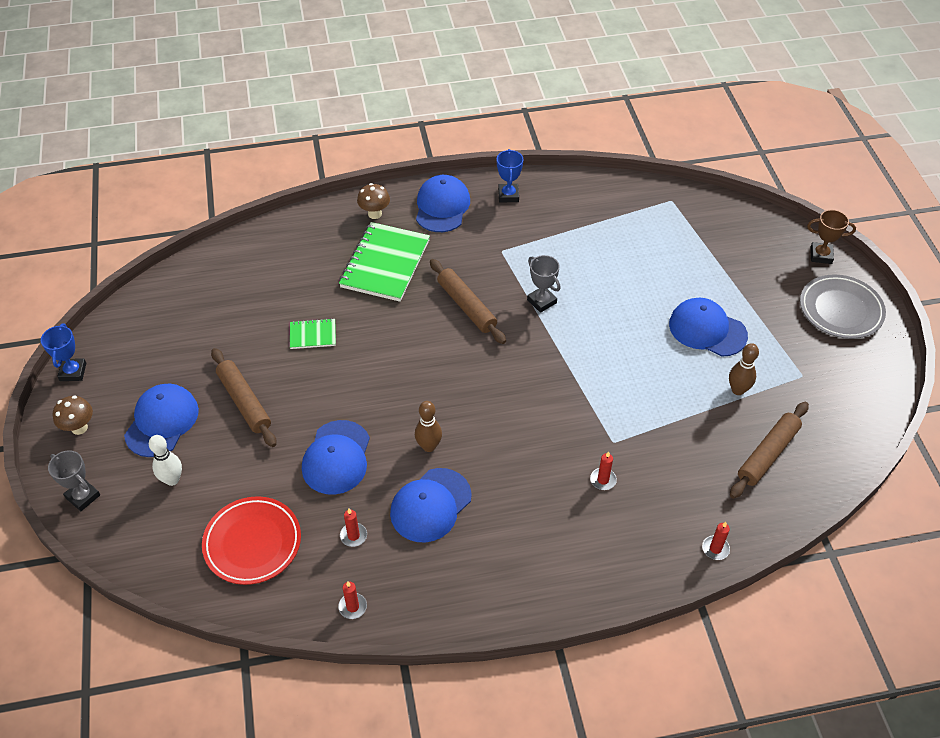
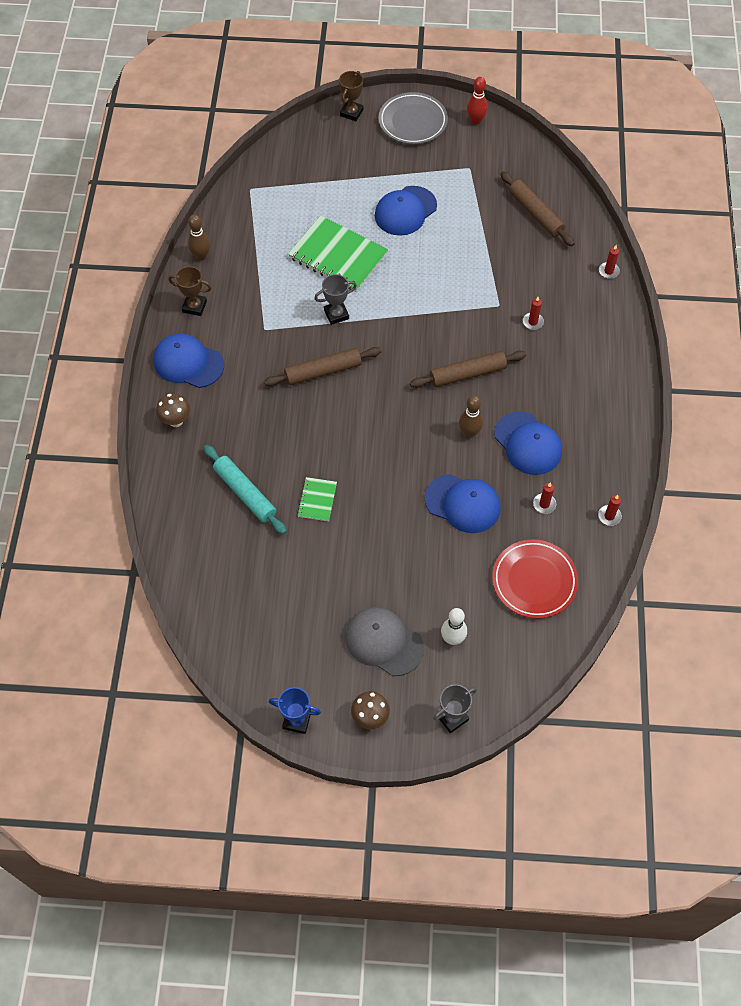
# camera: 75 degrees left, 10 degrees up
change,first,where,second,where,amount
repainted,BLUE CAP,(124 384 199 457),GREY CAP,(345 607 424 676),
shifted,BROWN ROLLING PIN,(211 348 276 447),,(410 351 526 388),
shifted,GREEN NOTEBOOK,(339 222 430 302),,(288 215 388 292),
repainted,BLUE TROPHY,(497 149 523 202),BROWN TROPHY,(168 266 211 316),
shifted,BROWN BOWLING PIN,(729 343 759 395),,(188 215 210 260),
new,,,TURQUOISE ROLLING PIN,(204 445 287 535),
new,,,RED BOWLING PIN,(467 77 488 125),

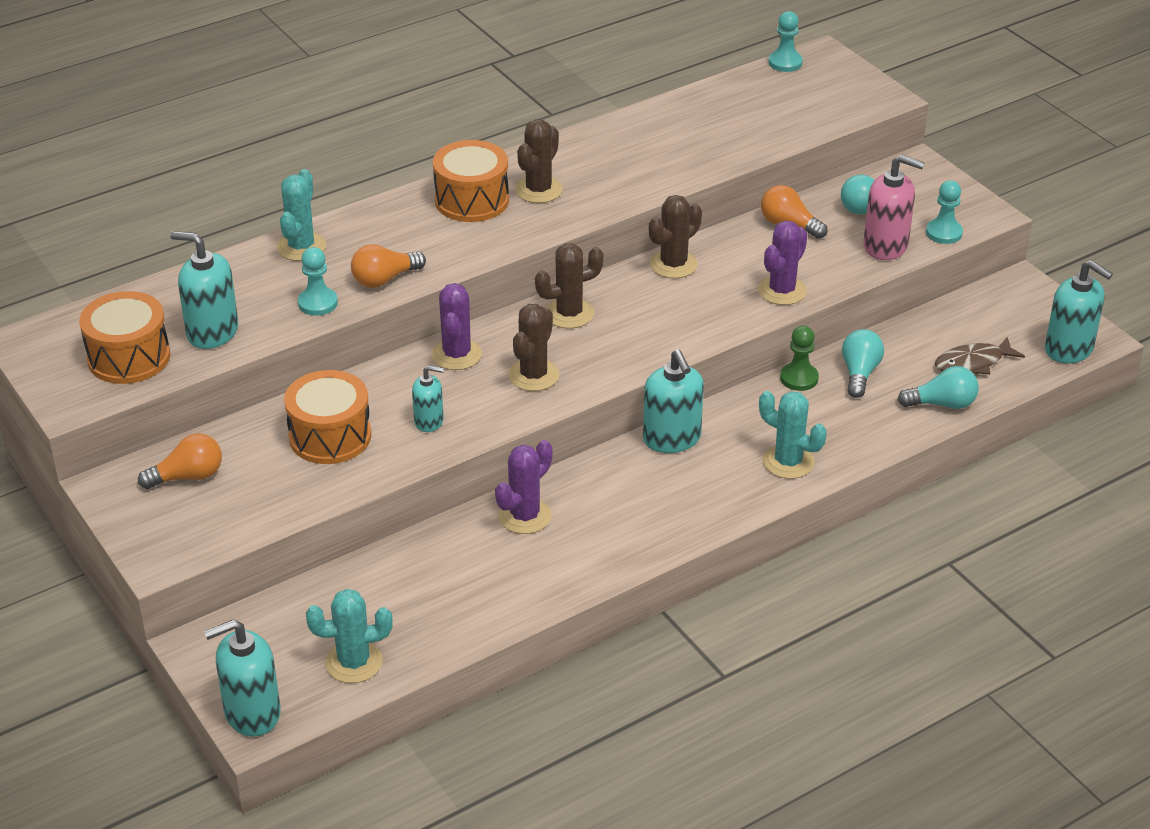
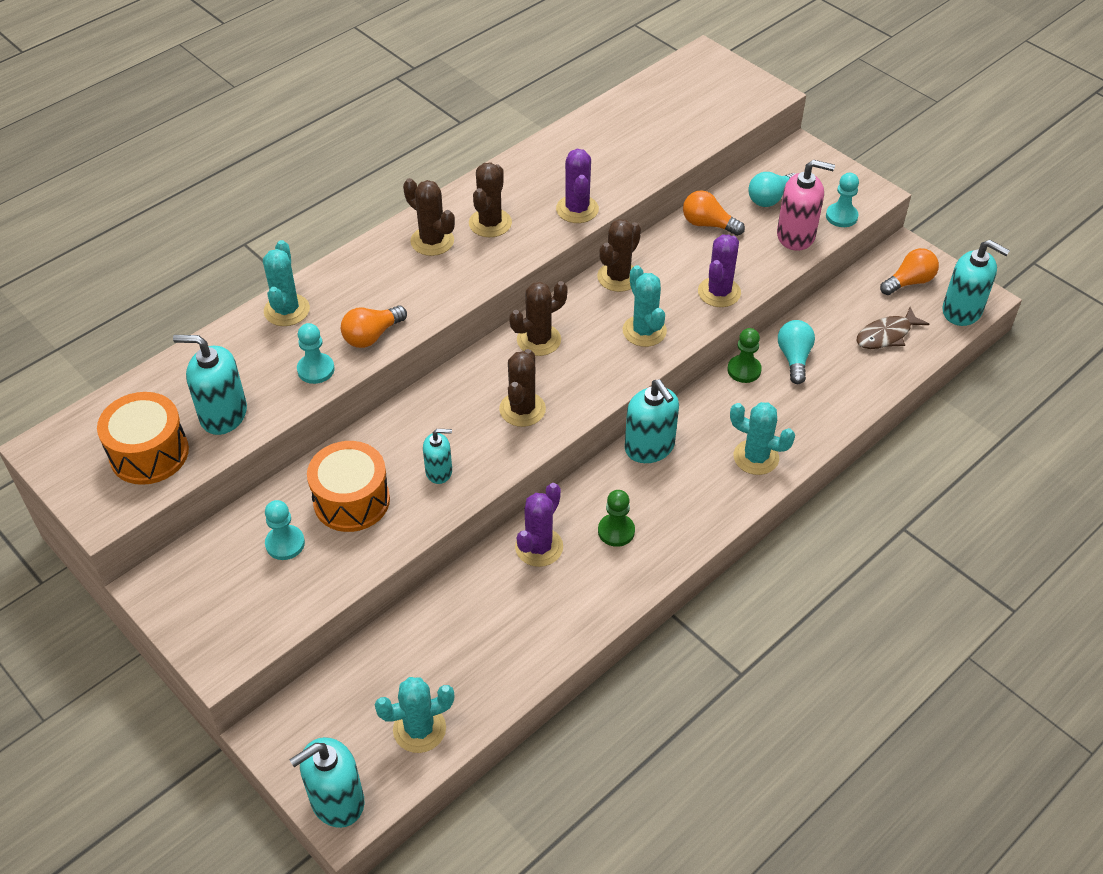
# camera: 10 degrees left, 10 degrees up
change,first,where,second,where,amount
shifted,ORANGE LIGHT BULB,(138 433 222 489),,(880 248 939 295),
shifted,PURPLE CACTUS,(432 283 482 370),,(556 149 599 223),
swapped,ORANGE DRUM,(433 140 509 222),BROWN CACTUS,(403 178 455 256),
shifted,TURQUOISE PAWN,(768 11 803 72),,(265 500 305 560),
gone,TURQUOISE LIGHT BULB,(898 366 979 409),,,
new,,,GREEN PAWN,(598 490 635 547),
new,,,TURQUOISE CACTUS,(623 265 667 347),

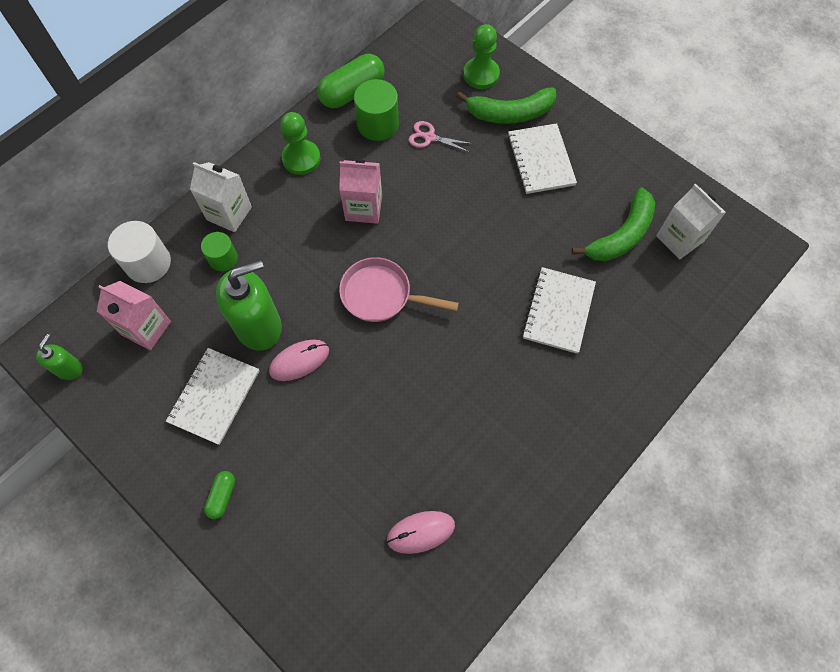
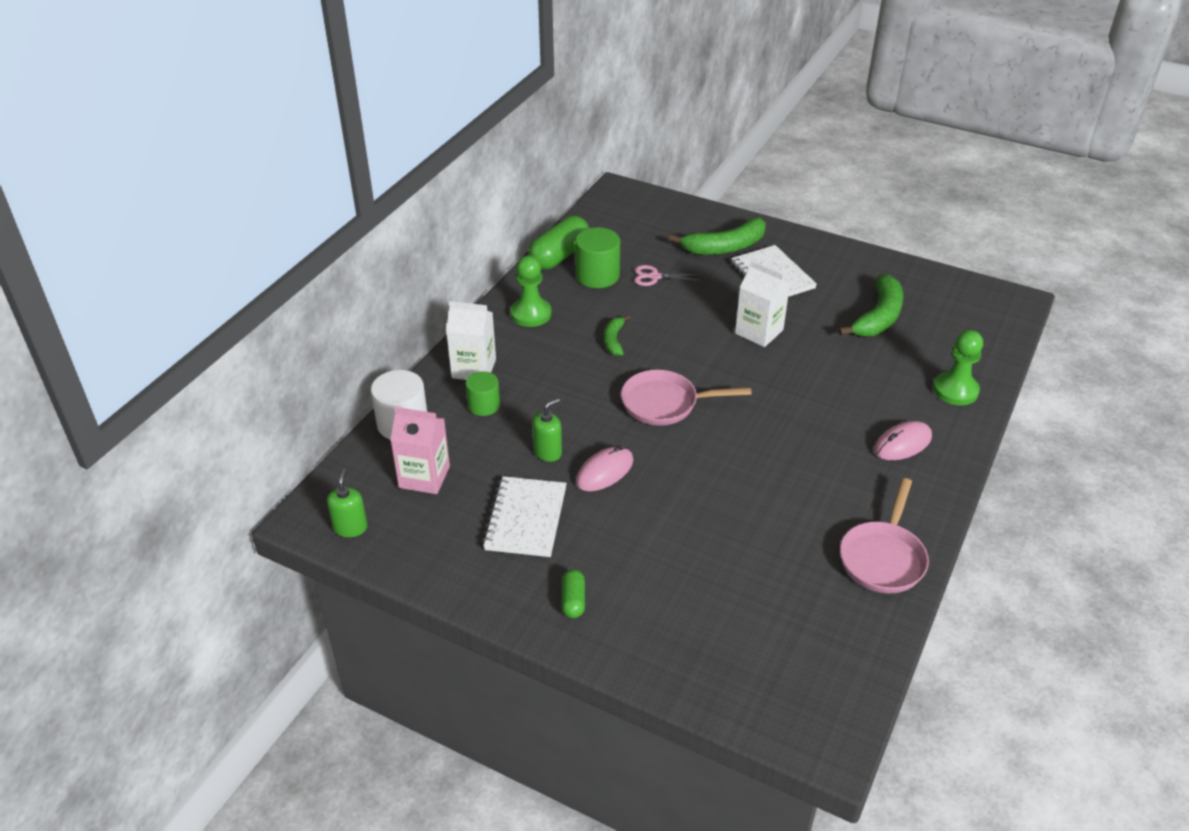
# camera: 15 degrees left, 25 degrees down
change,first,where,second,where,amount
scaled,GREEN SOAP DISPENSER,(216 260 282 351),,(532 398 562 462),x0.50
swapped,PINK CARTON,(339 159 382 224),GREEN BANANA,(604 315 630 356),
shifted,PINK MOUSE,(387 511 455 554),,(874 421 932 460),
shifted,GREEN PAWN,(463 24 500 89),,(933 330 983 405),
gone,WHITE NOTEBOOK,(522 267 596 354),,,
shifted,WHITE CARTON,(656 184 726 259),,(735 260 790 347),
new,,,PINK PAN,(840 478 929 593),

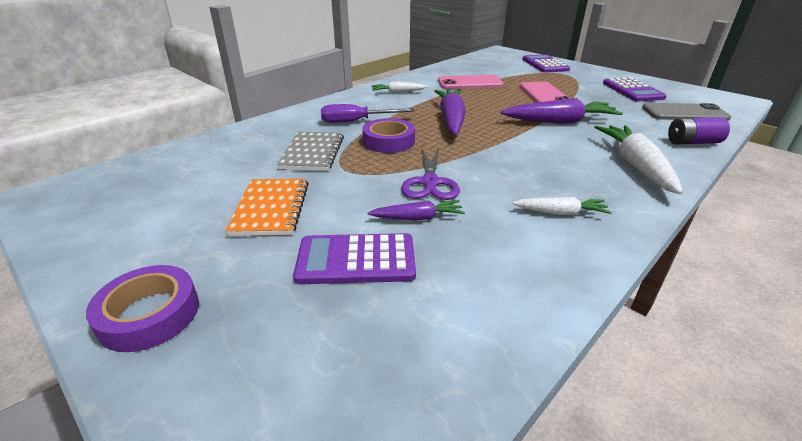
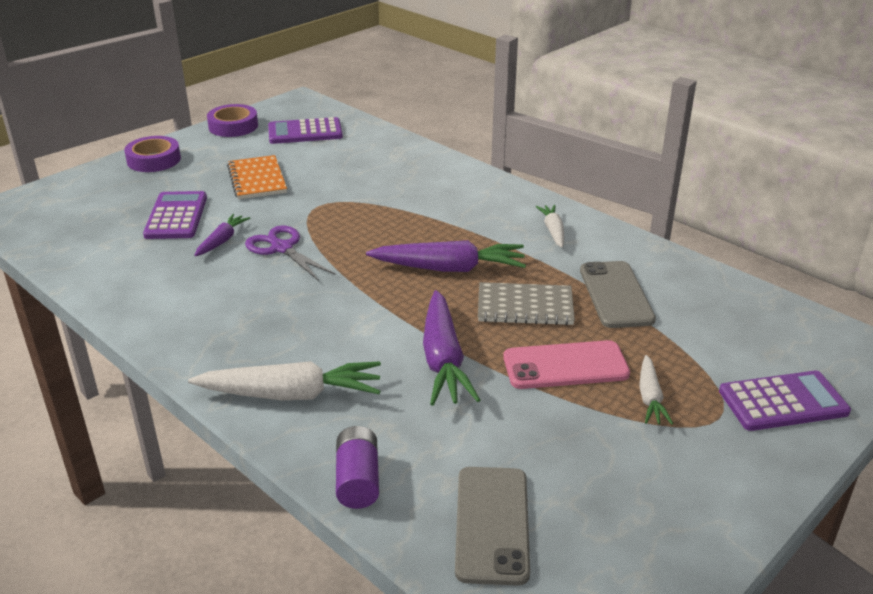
# camera: 90 degrees right, 0 degrees up
change,first,where,second,where,amount
rotated,ORANGE NOTEBOOK,(225 179 309 236),,(227 155 287 199),75 degrees clockwise
shifted,GREY NOTEBOOK,(277 131 344 171),,(478 282 575 325),
gone,PURPLE SCREWDRIVER,(321 104 415 123),,,
shifted,PURPLE TAPE,(362 118 415 153),,(207 104 258 137),
rotated,PURPLE CARROT,(368 200 465 220),,(194 214 250 256),150 degrees counterclockwise
rotated,PURPLE SCISSORS,(401 148 460 200),,(245 225 336 281),45 degrees clockwise
repainted,PINK PHONE,(438 75 504 89),GREY PHONE,(580 261 656 328),
shifted,WHITE CARROT,(512 197 612 215),,(639 355 673 425),
shifted,PURPLE CALCULATOR,(603 77 666 102),,(268 117 343 144),

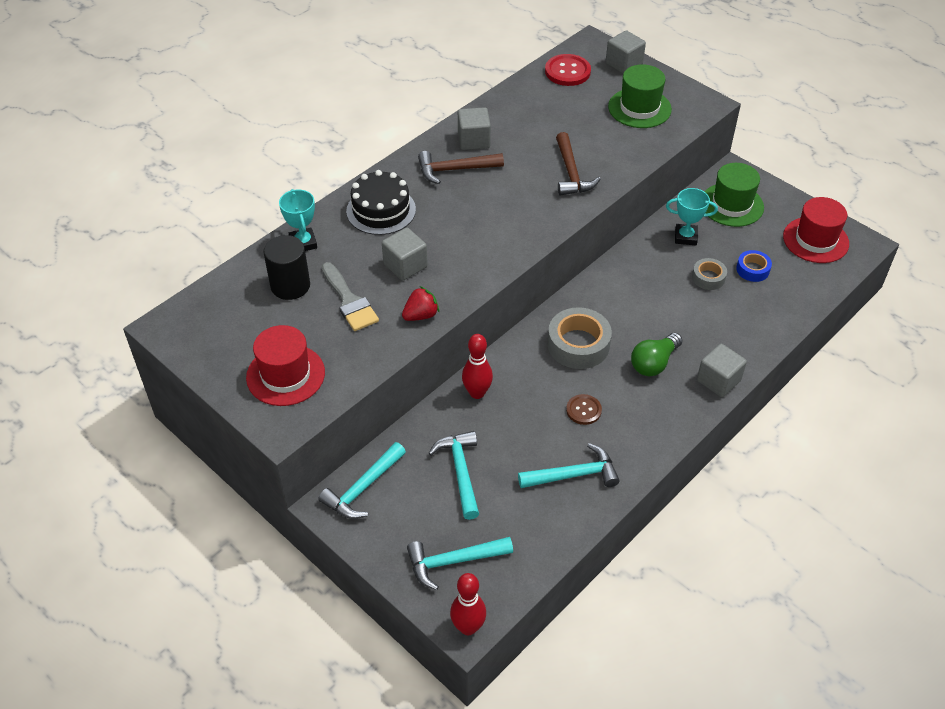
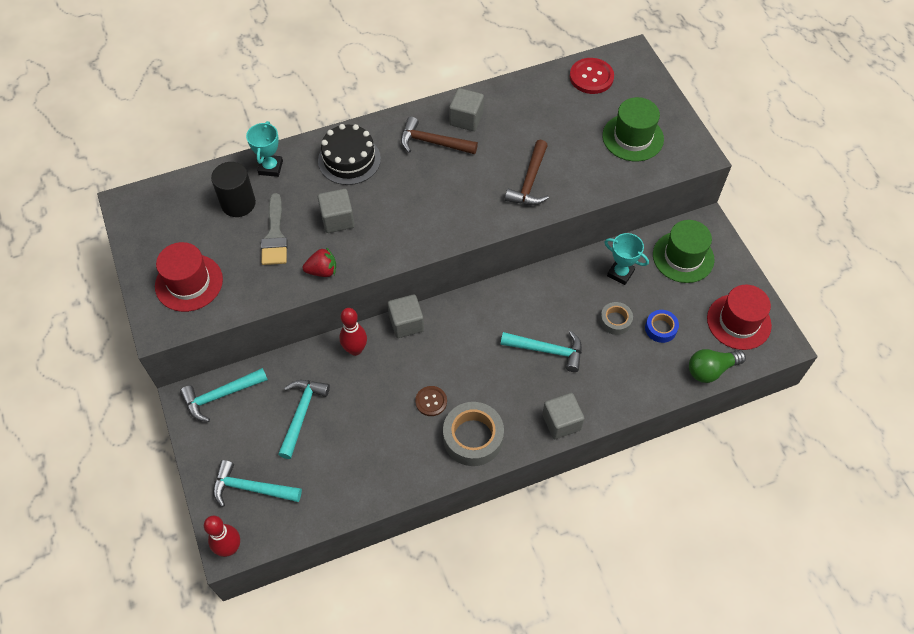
# camera: 25 degrees right, 10 degrees up
change,first,where,second,where,amount
shifted,TURQUOISE HAMMER,(518 443 620 488),,(501 331 582 372),
shifted,GREY TAPE,(548 307 612 369),,(443 402 504 466),
shifted,GREY CUBE,(606 30 646 74),,(388 294 424 338),
shifted,GREEN LIGHT BULB,(631 333 683 376),,(689 349 746 383),

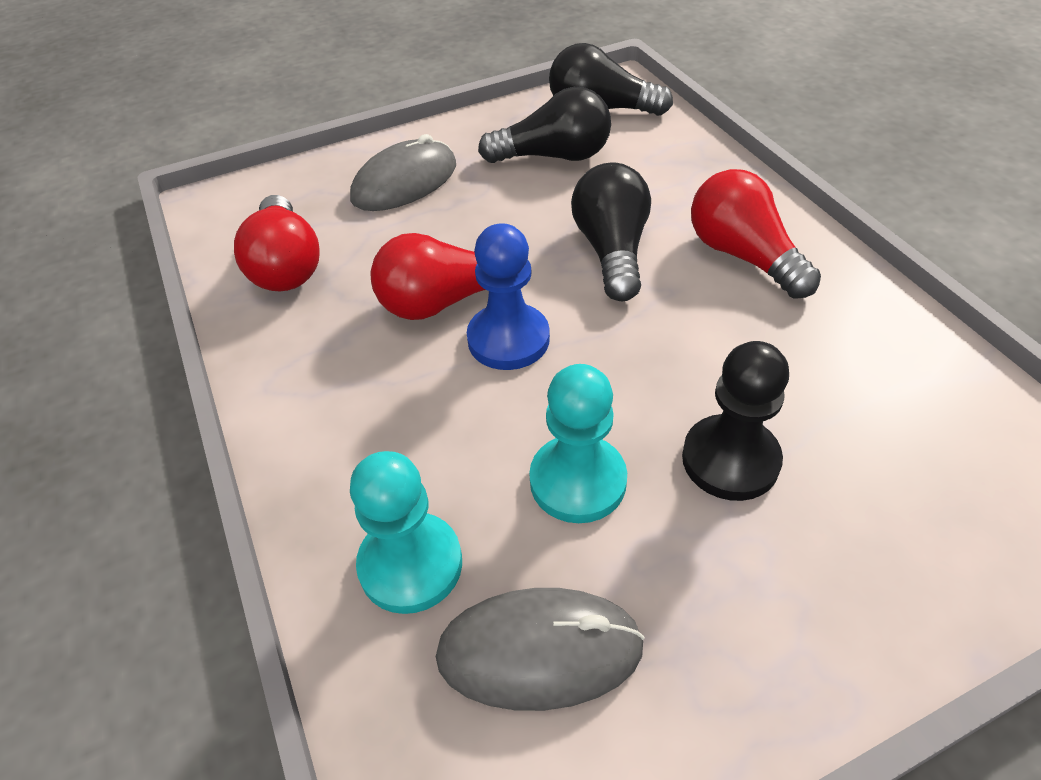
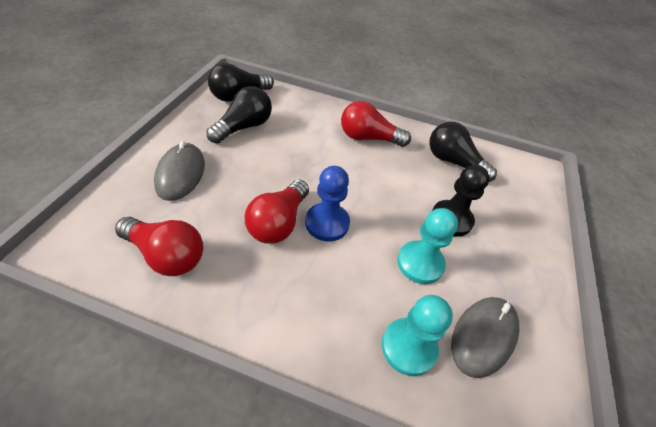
# camera: 55 degrees left, 0 degrees up
change,first,where,second,where,amount
shifted,BLACK LIGHT BULB,(571 163 651 301),,(429 122 497 182),

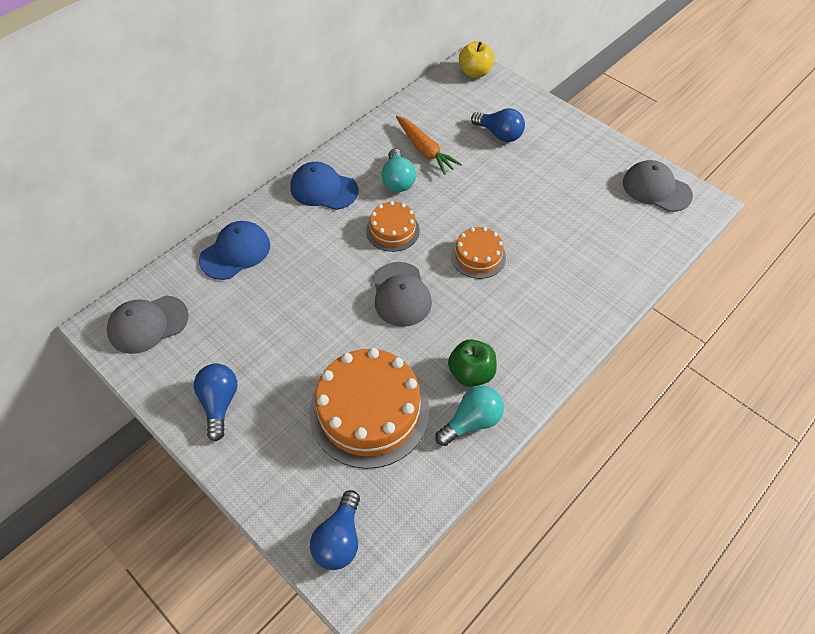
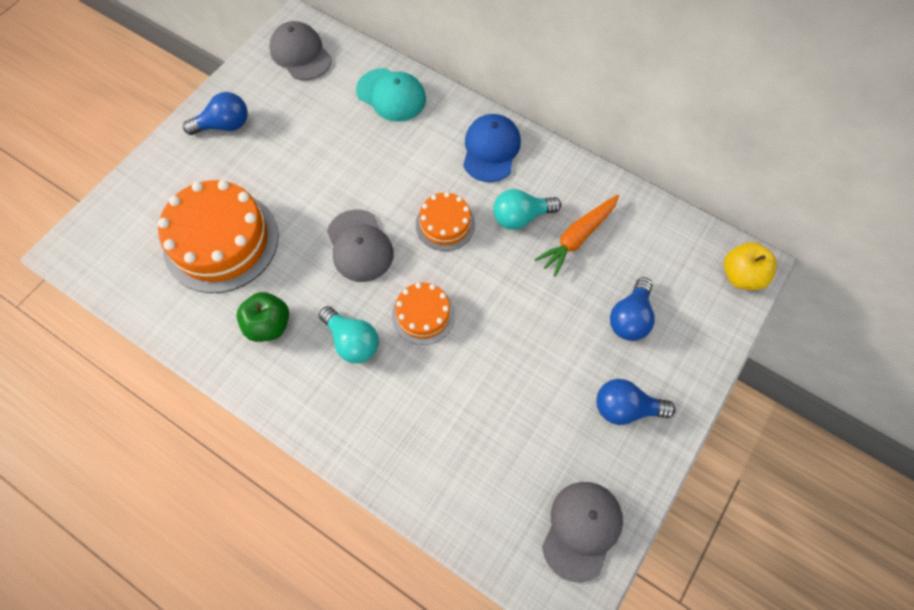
# camera: 80 degrees right, 10 degrees up
change,first,where,second,where,amount
repainted,BLUE CAP,(199 221 270 280),TURQUOISE CAP,(356 68 426 122),
shifted,BLUE LIGHT BULB,(310 490 360 570),,(596 379 675 425),
rotated,GREY CAP,(373 262 432 327),,(327 209 394 282),90 degrees counterclockwise
shifted,TURQUOISE LIGHT BULB,(435 385 504 446),,(319 306 379 363),

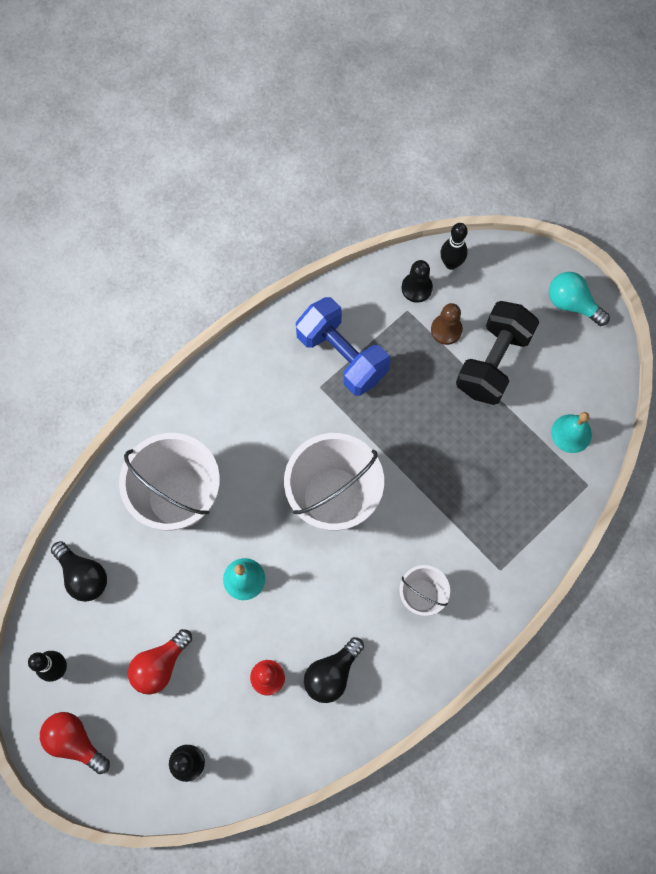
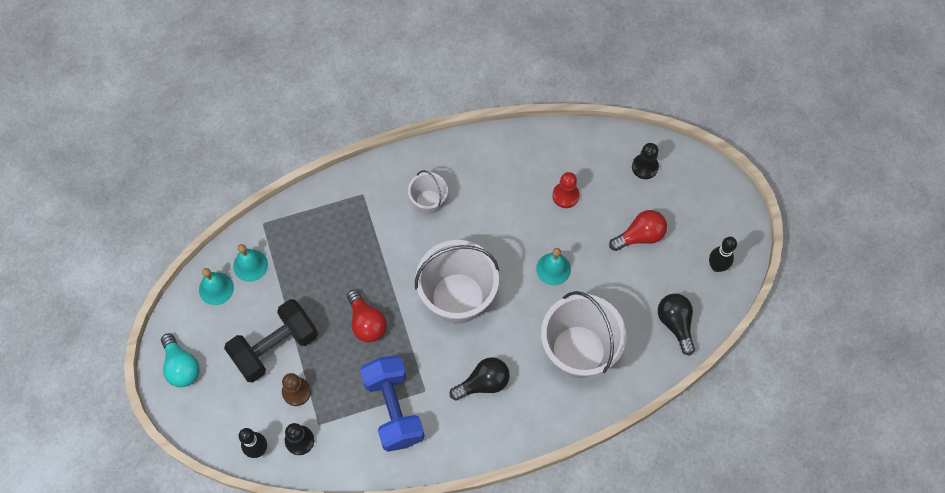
# camera: 155 degrees left, 5 degrees down
change,first,where,second,where,amount
shifted,RED LIGHT BULB,(40 712 110 774),,(347 289 387 342),
shifted,BLACK LIGHT BULB,(304 637 364 703),,(450 357 510 401),
new,,,TURQUOISE BELL,(199 268 234 305),

